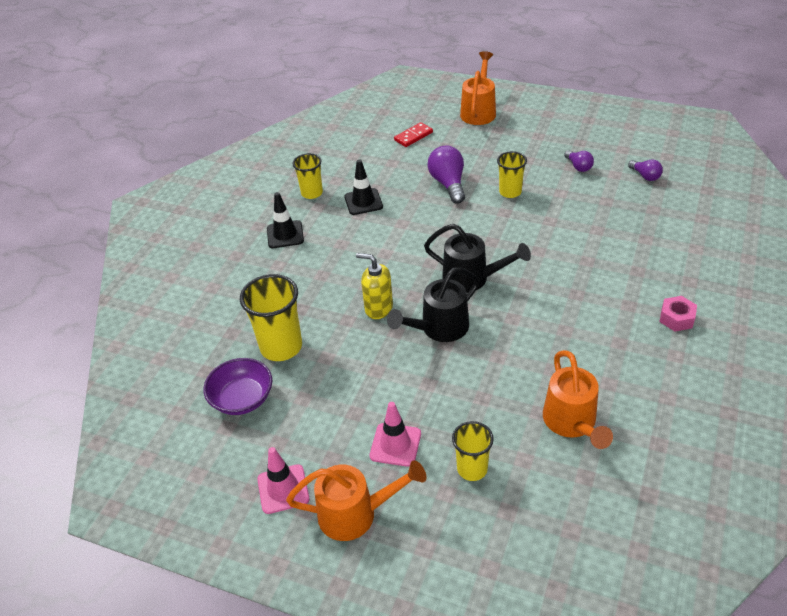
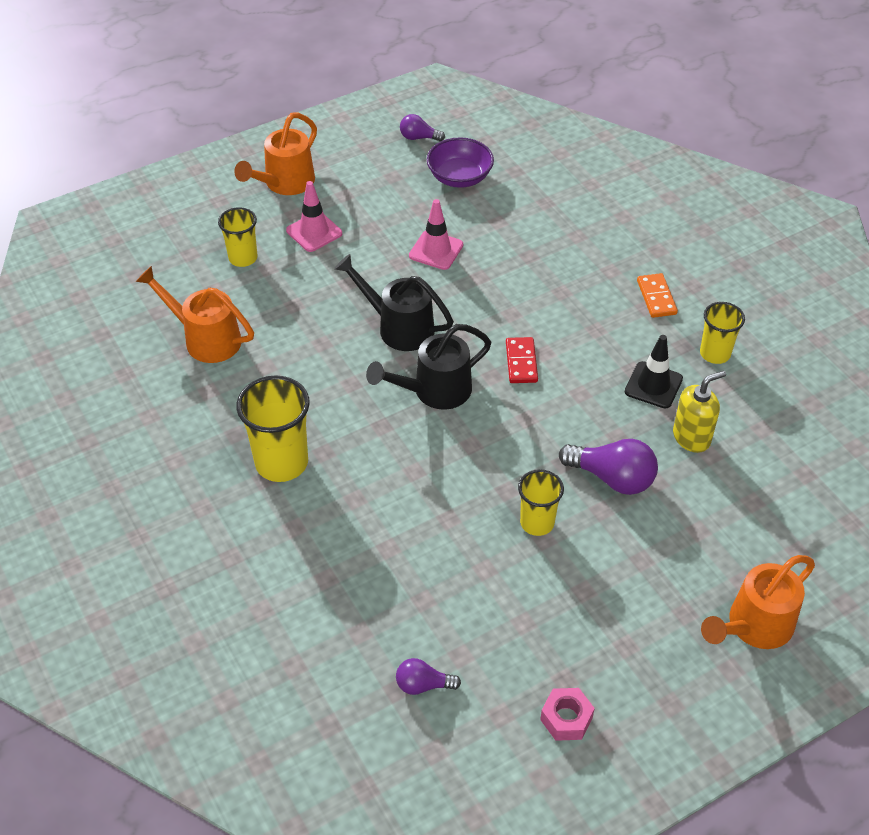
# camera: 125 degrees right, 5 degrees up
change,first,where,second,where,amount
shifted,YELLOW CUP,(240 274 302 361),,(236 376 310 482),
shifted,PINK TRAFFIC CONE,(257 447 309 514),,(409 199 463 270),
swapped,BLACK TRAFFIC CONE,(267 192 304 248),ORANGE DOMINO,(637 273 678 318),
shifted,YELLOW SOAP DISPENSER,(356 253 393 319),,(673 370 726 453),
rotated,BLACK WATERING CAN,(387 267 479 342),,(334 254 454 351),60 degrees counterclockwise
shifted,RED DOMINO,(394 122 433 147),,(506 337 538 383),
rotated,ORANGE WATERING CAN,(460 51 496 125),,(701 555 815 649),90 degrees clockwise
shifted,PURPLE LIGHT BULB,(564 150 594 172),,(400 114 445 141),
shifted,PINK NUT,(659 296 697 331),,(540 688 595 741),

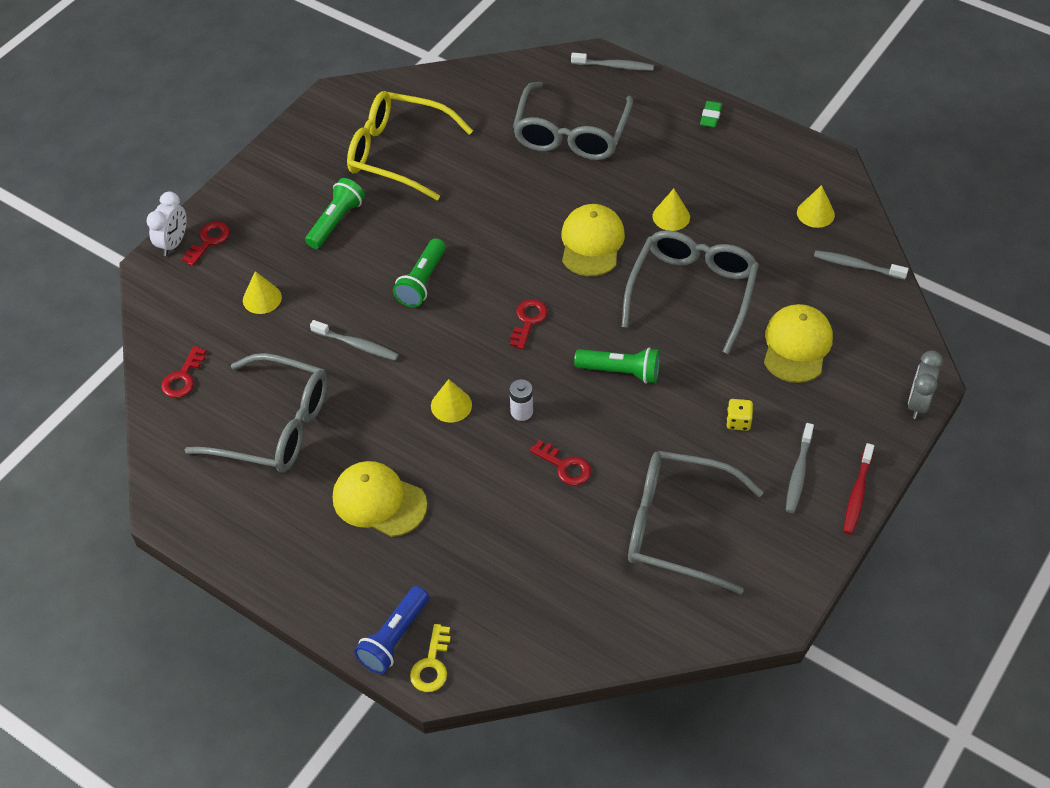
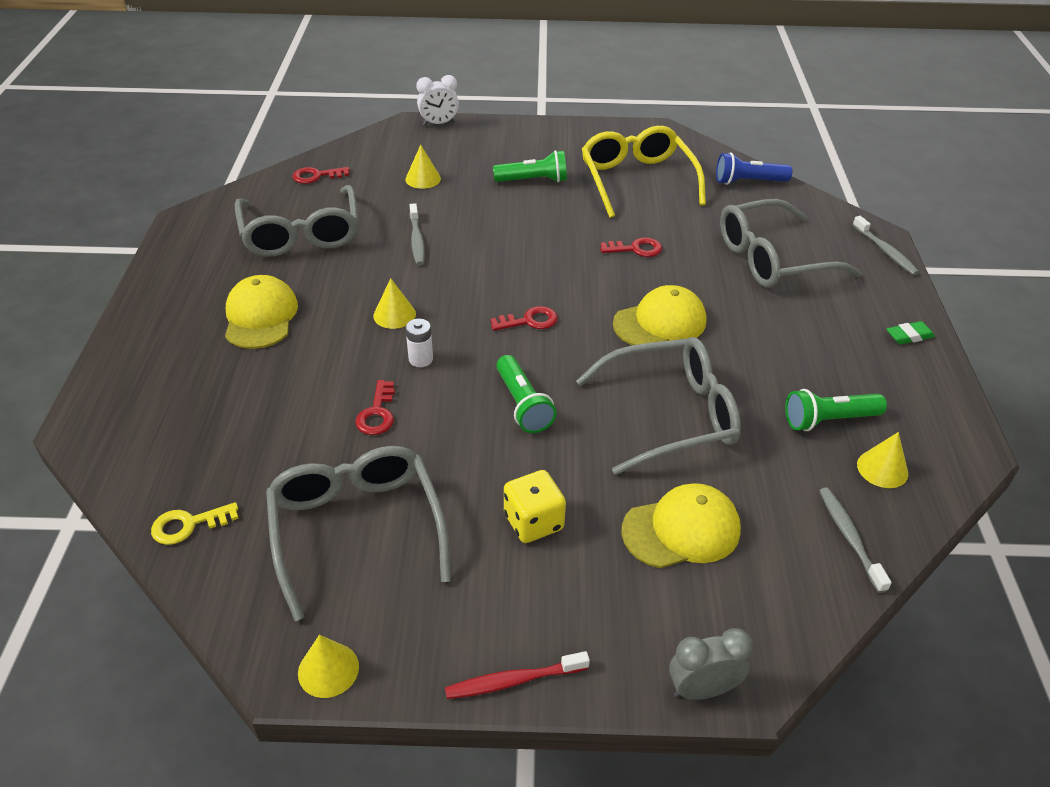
# camera: 55 degrees right, 10 degrees down
change,first,where,second,where,amount
shifted,RED KEY,(182 222 230 266),,(600 237 662 257),
shifted,BLUE FLASHLIGHT,(354 586 429 674),,(716 152 792 185),
shifted,GREEN FLASHLIGHT,(393 238 446 307),,(785 389 887 431),
shifted,YELLOW KEY,(410 624 451 692),,(151 502 239 545),
shifted,YELLOW CONE,(653 189 690 231),,(298 635 359 698),
scaled,YELLOW DICE,(726 399 753 431),,(504 470 566 543),x1.62
gone,GREY TOOTHBRUSH,(786 423 814 513),,,

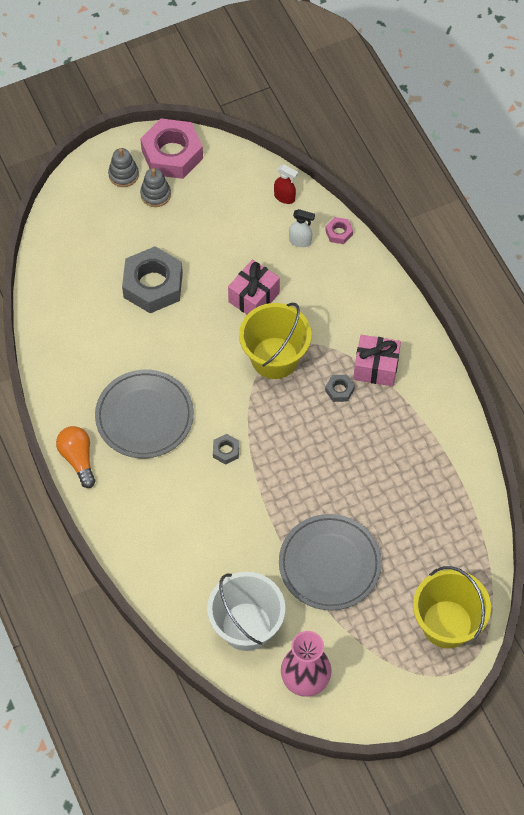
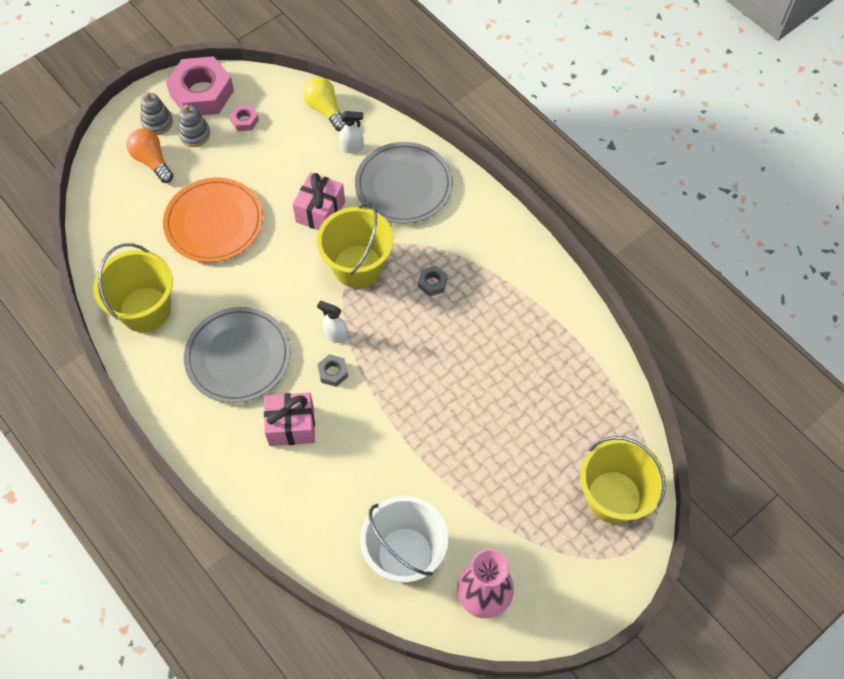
# camera: 15 degrees left, 0 degrees up
change,first,where,second,where,amount
shifted,ORANGE LIGHT BULB,(56 426 95 488),,(126 128 174 183),
swapped,GREY NUT,(122 246 183 313),ORANGE PLATE,(163 178 263 262),
swapped,RED SPRAY BOTTLE,(274 164 298 204),YELLOW LIGHT BULB,(303 77 345 131),
shifted,GREY PLATE,(279 514 382 611),,(355 142 453 224),
shifted,PINK NUT,(325 217 353 244),,(229 105 259 131),
shifted,PINK GIFT,(353 335 401 386),,(264 393 315 446),
new,,,YELLOW BUCKET,(93 243 173 332),
new,,,WHITE SPRAY BOTTLE,(317 301 348 343),

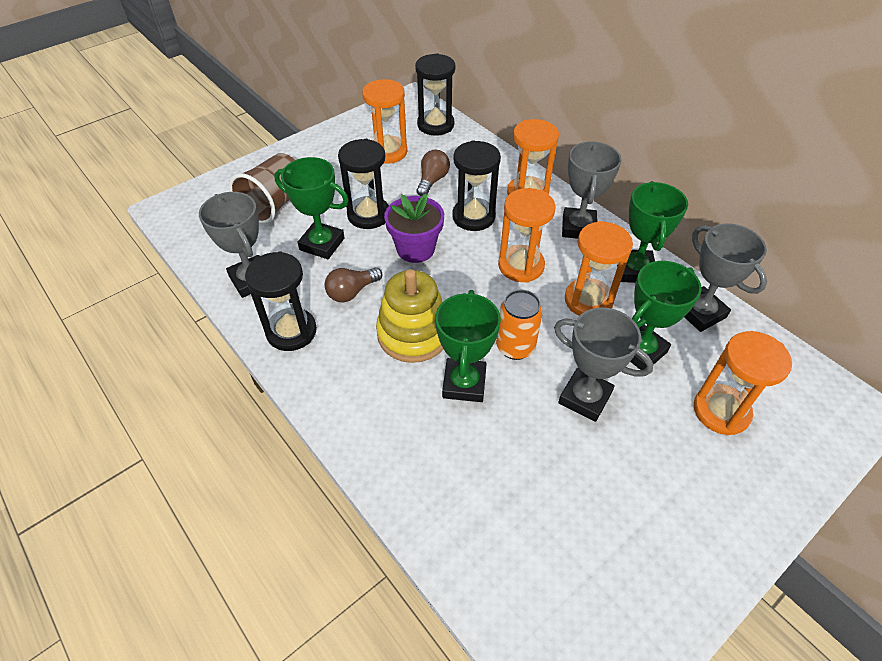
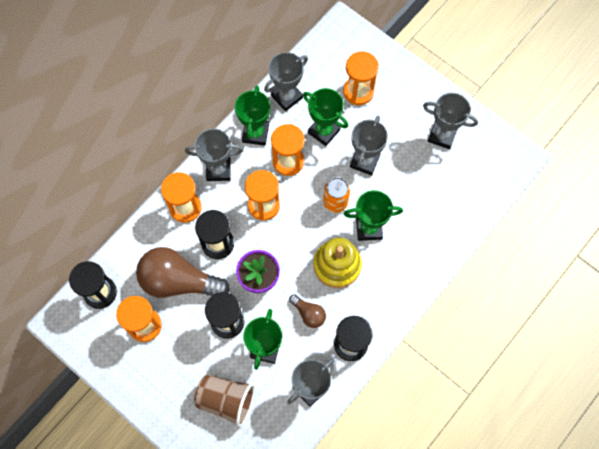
# camera: 100 degrees left, 20 degrees up
change,first,where,second,where,amount
scaled,BROWN LIGHT BULB,(417 149 450 196),,(136 247 230 298),x2.10
rotated,GREEN TROPHY,(617 181 688 283),,(235 86 270 146),75 degrees counterclockwise
new,,,GREY TROPHY,(423 93 478 149),

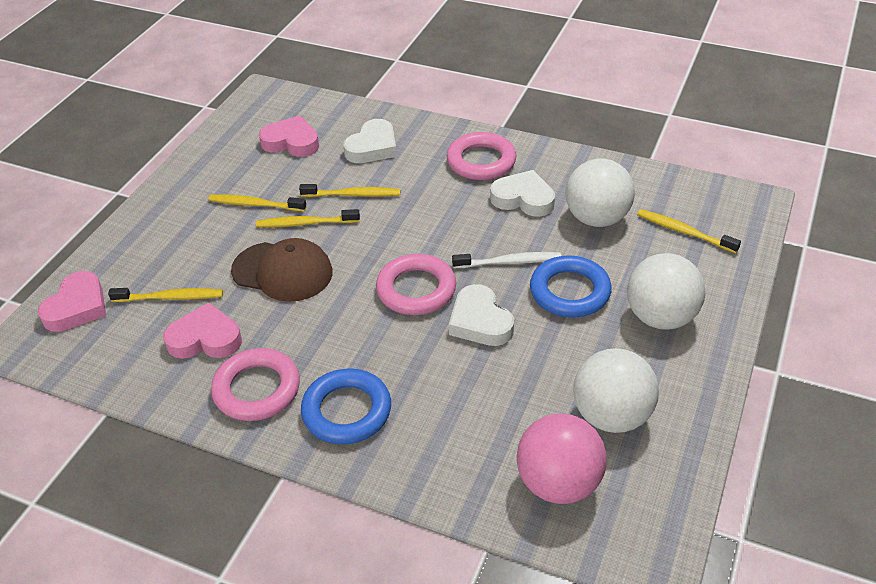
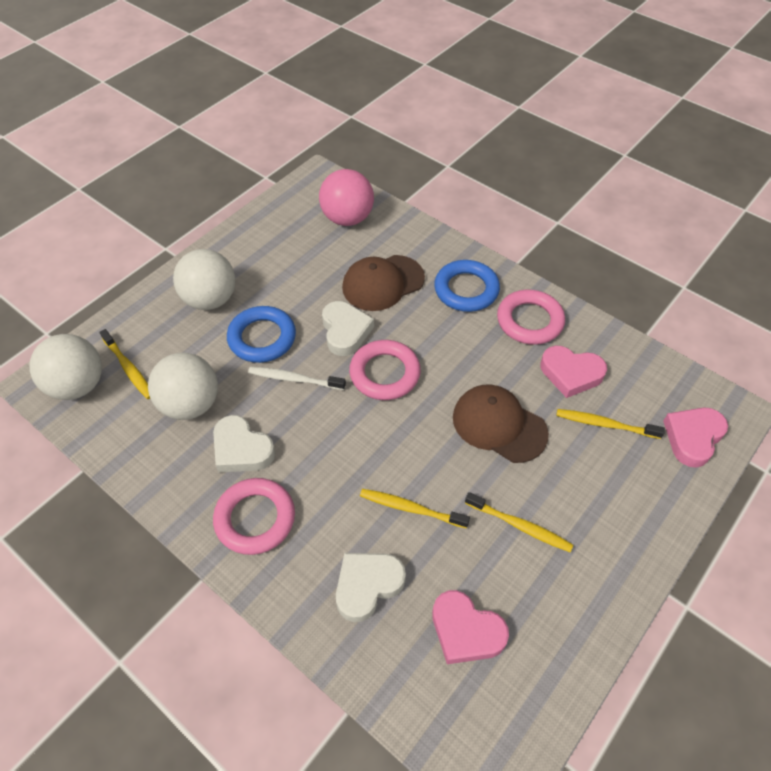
# camera: 165 degrees left, 10 degrees up
change,first,where,second,where,amount
gone,YELLOW TOOTHBRUSH,(256 209 360 227),,,
shifted,WHITE BALL,(573 348 659 433),,(30 334 102 400),
new,,,BROWN CAP,(342 255 425 311),

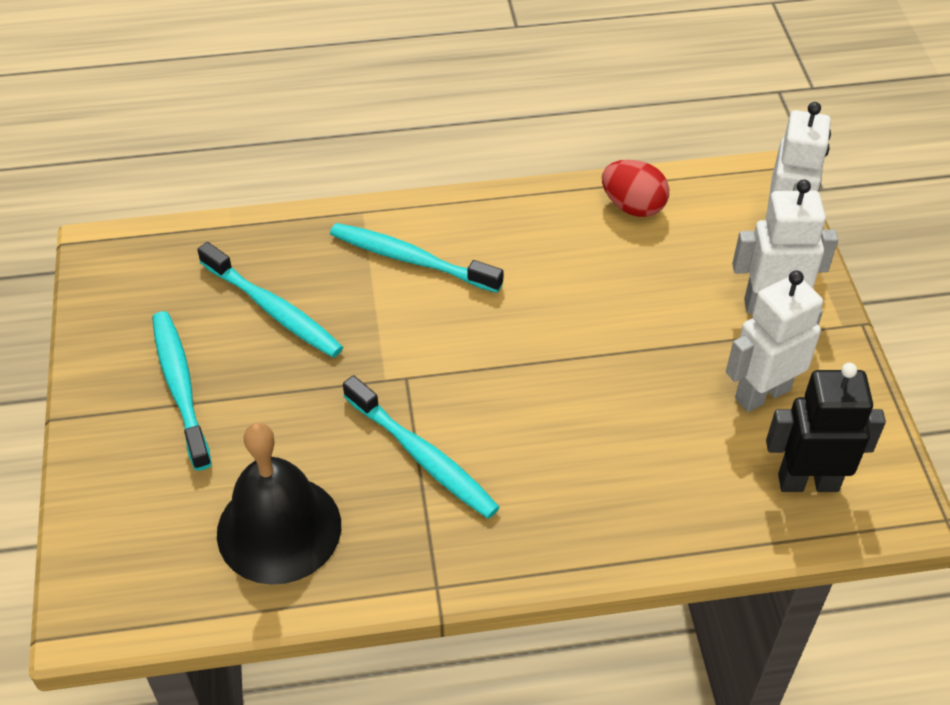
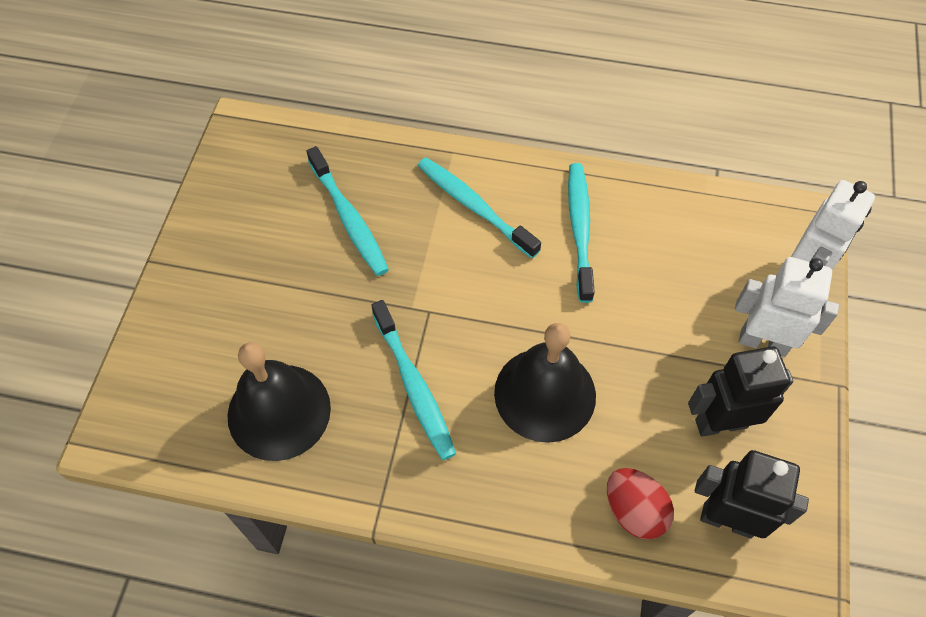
# camera: 20 degrees right, 10 degrees up
change,first,where,second,where,amount
shifted,TURQUOISE TOOTHBRUSH,(152 311 212 471),,(568 163 595 303),
shifted,RED EGG,(602 160 669 217),,(607 468 674 539),
repainted,WHITE ROBOT,(726 270 823 412),BLACK ROBOT,(688 346 793 437),
new,,,BLACK BELL,(494 323 596 443),

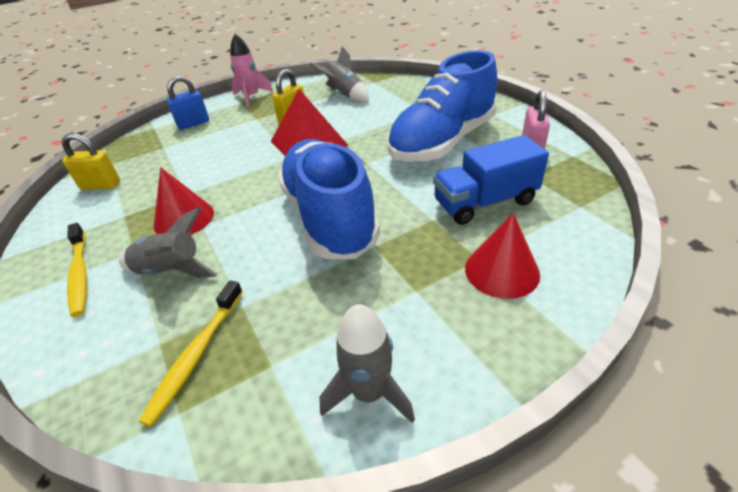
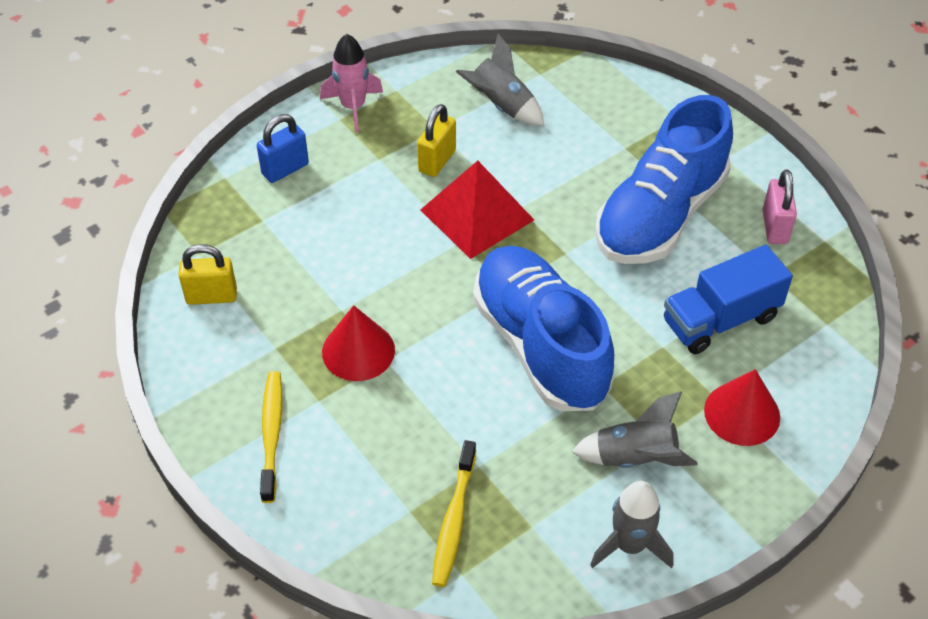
# camera: 10 degrees left, 10 degrees up
change,first,where,second,where,amount
rotated,YELLOW TOOTHBRUSH,(67 223 87 317),,(260 371 282 503),150 degrees counterclockwise
shifted,GREY ROCKET,(119 207 217 278),,(572 392 697 468),

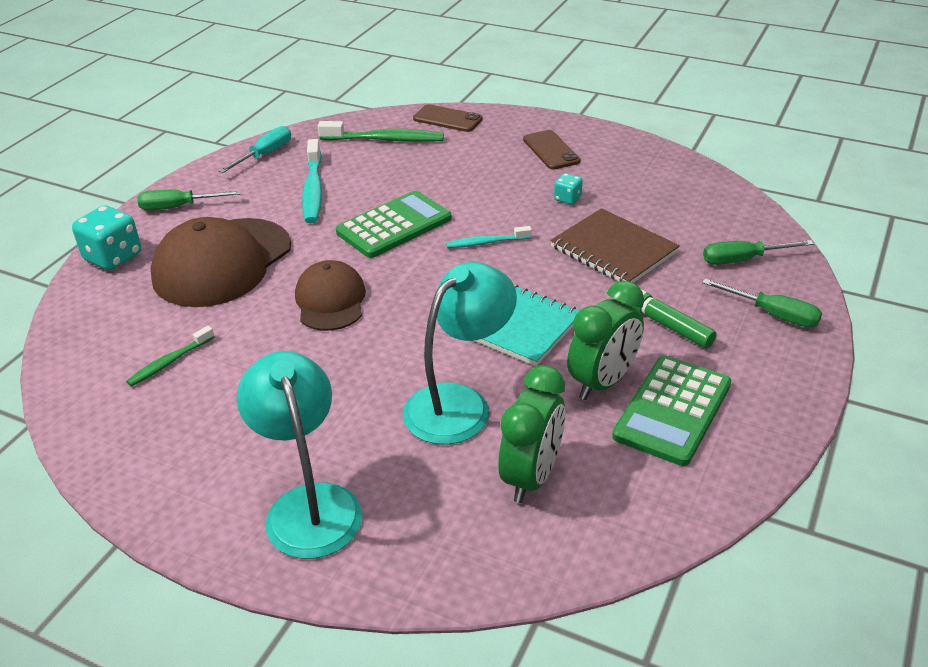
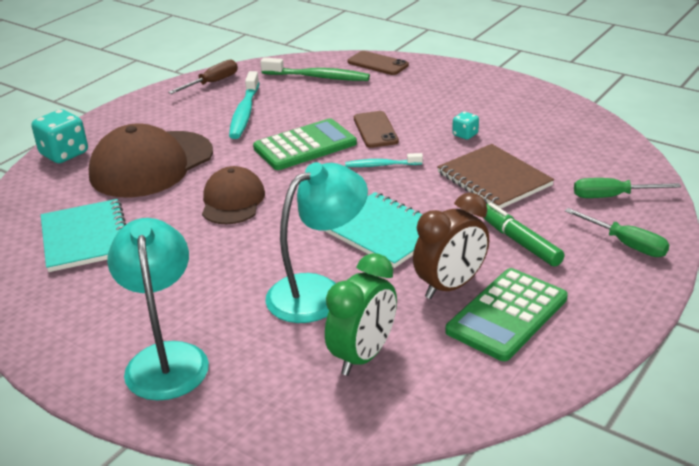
# camera: 10 degrees right, 5 degrees down
change,first,where,second,where,amount
swapped,GREEN TOOTHBRUSH,(126 326 214 386),TURQUOISE NOTEBOOK,(41 199 126 272),
gone,GREEN SCREWDRIVER,(137 190 242 211),,,
repainted,TURQUOISE SCREWDRIVER,(219 126 291 173),BROWN SCREWDRIVER,(168 59 238 94),
shifted,BROWN PHONE,(523 130 580 170),,(354 111 399 148),
repainted,GREEN CLOCK,(567 281 644 400),BROWN CLOCK,(413 193 489 299),

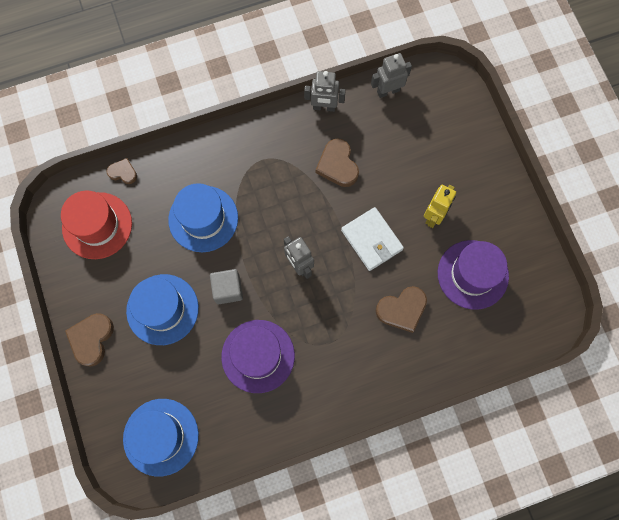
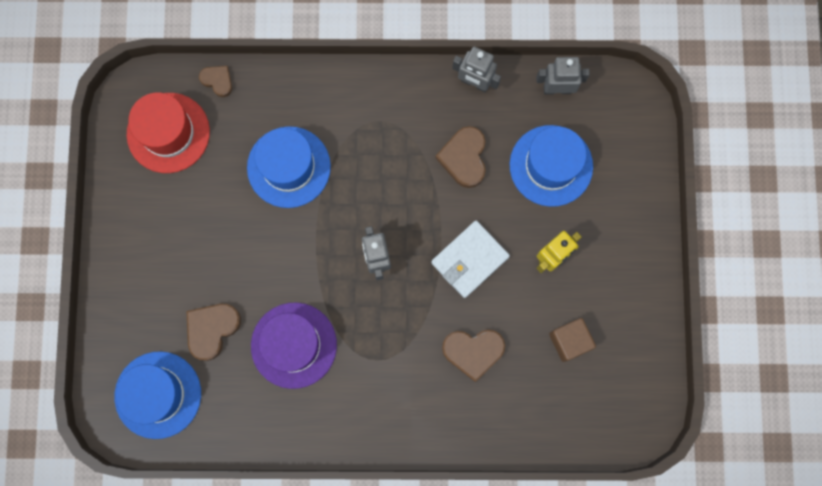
# camera: 20 degrees right, 5 degrees up
change,first,where,second,where,amount
shifted,BROWN HEART,(65 313 114 366),,(187 304 241 361),
shifted,BLUE HAT,(126 274 199 345),,(510 125 593 207),
gone,GREY CUBE,(210 269 243 304),,,
rotated,WHITE WALLET,(341 207 404 271),,(431 221 510 298),60 degrees clockwise
swapped,PURPLE HAT,(438 240 509 310),BROWN CUBE,(549 318 596 362),

